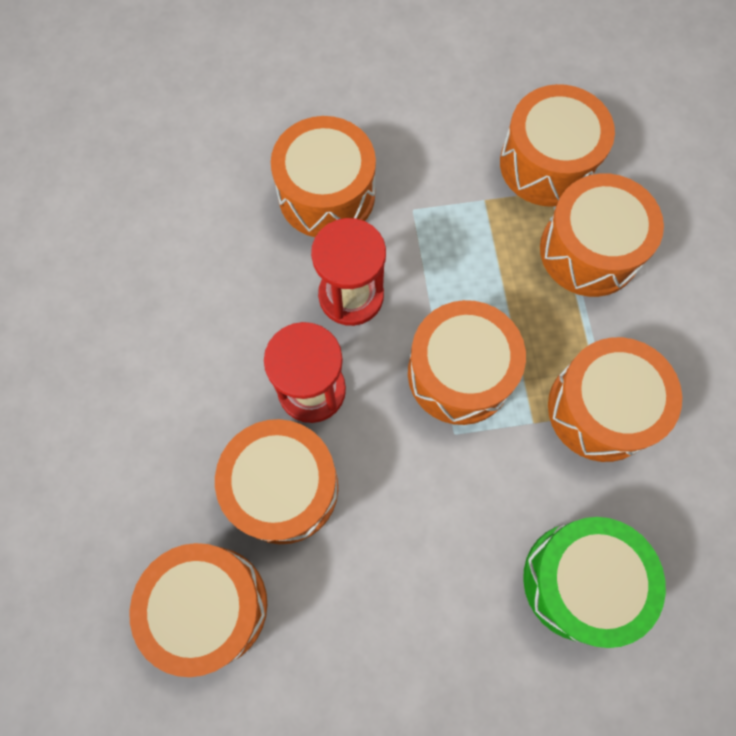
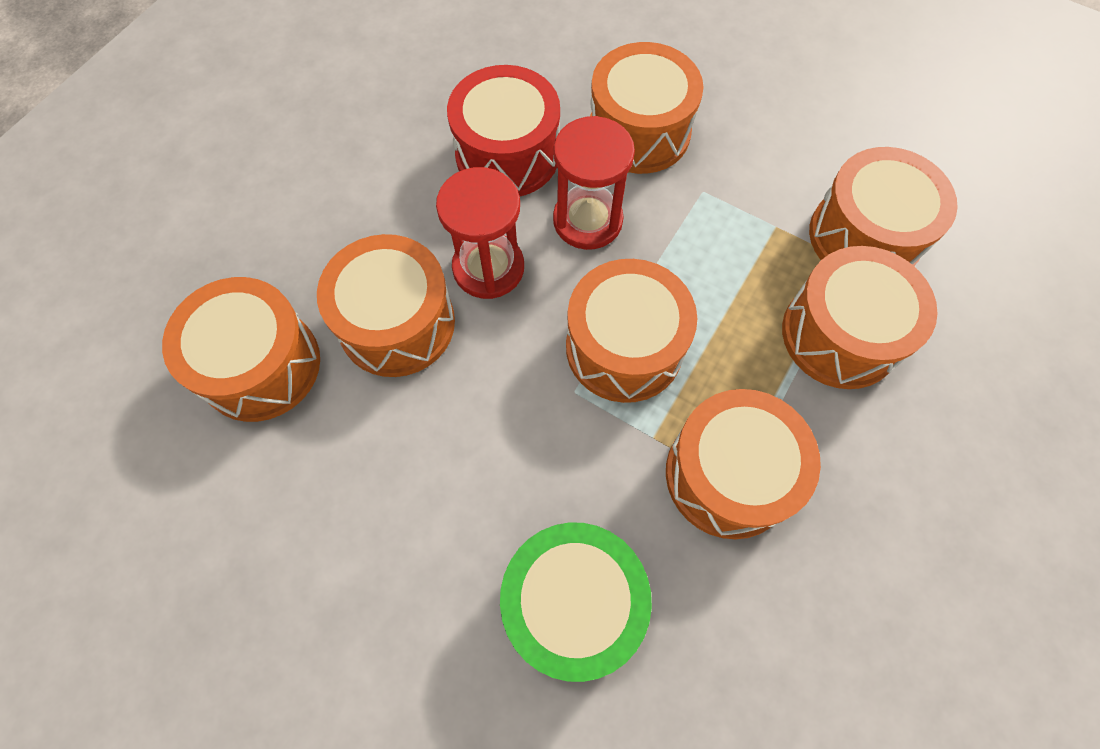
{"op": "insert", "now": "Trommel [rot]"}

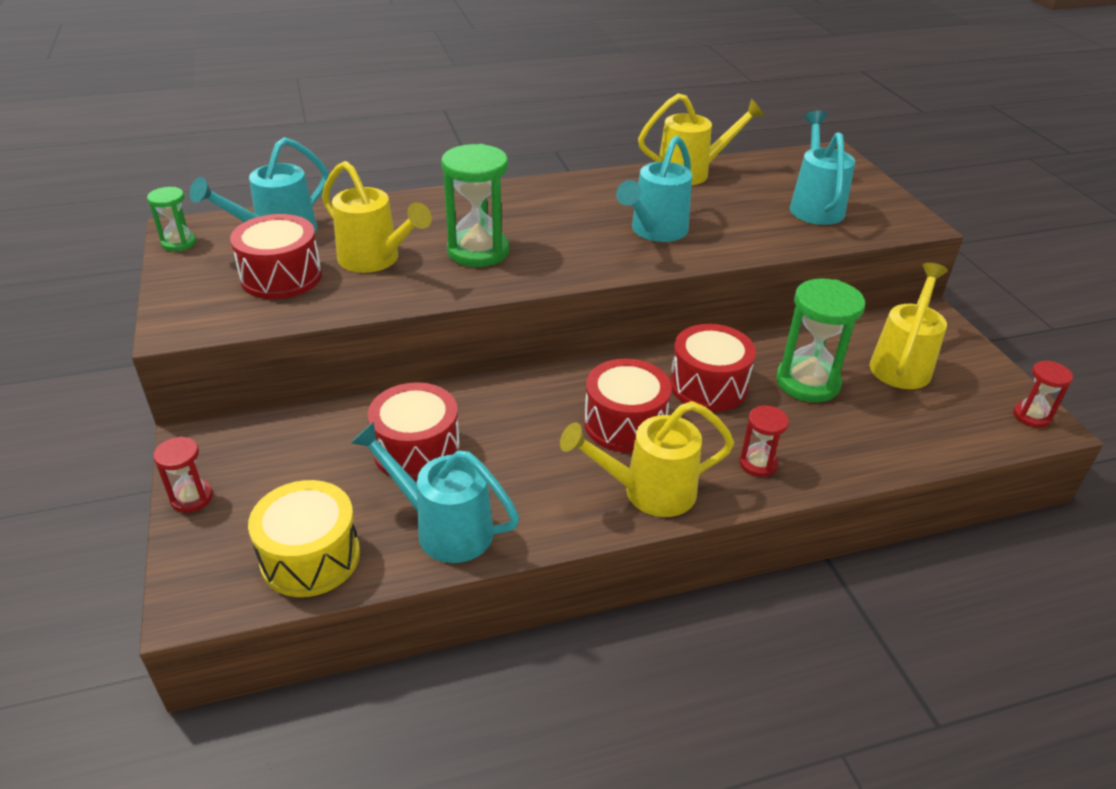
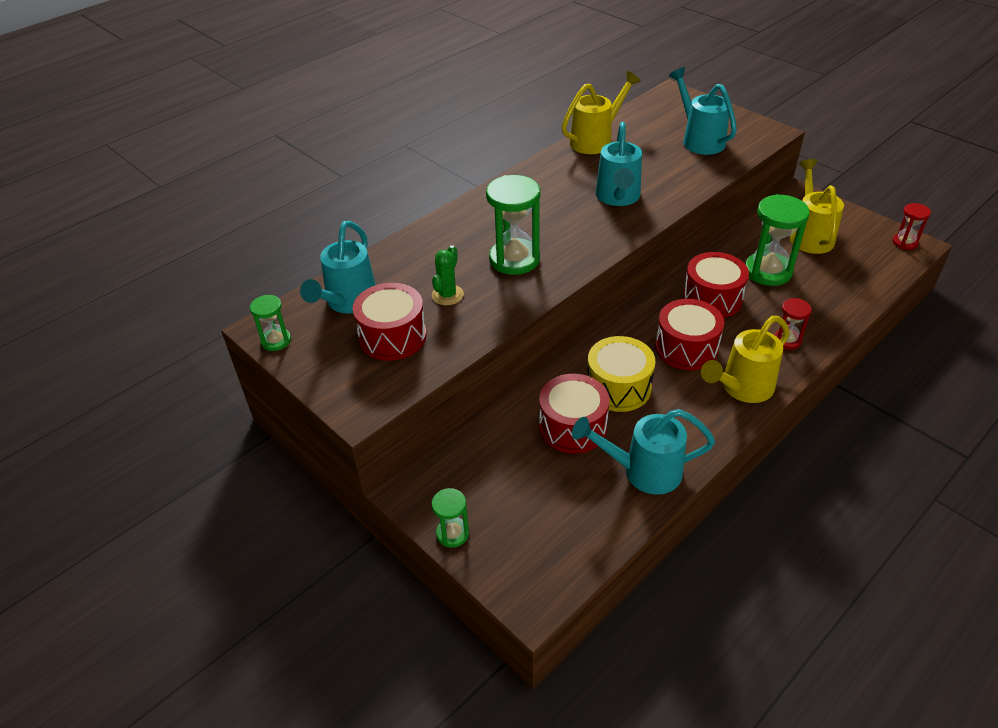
{"op": "recolor", "was": "Sanduhr [rot] (1st from left)", "now": "Sanduhr [grün] (2nd from left)"}
{"op": "replace", "was": "Gießkanne [gelb] (1st from left)", "now": "Kaktus [grün]"}
{"op": "move", "was": "Trommel [gelb]"}

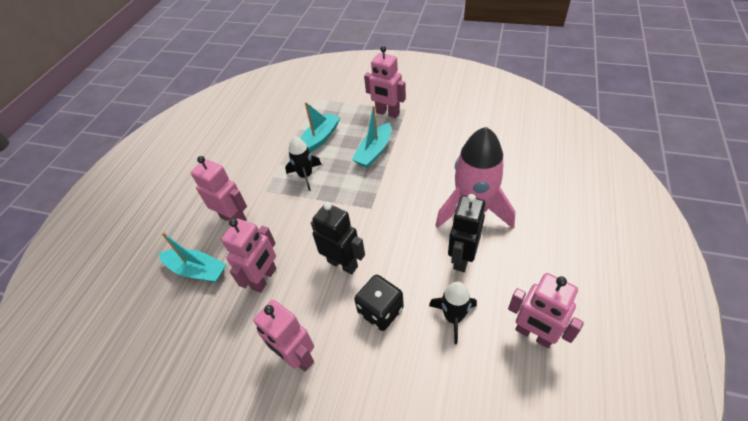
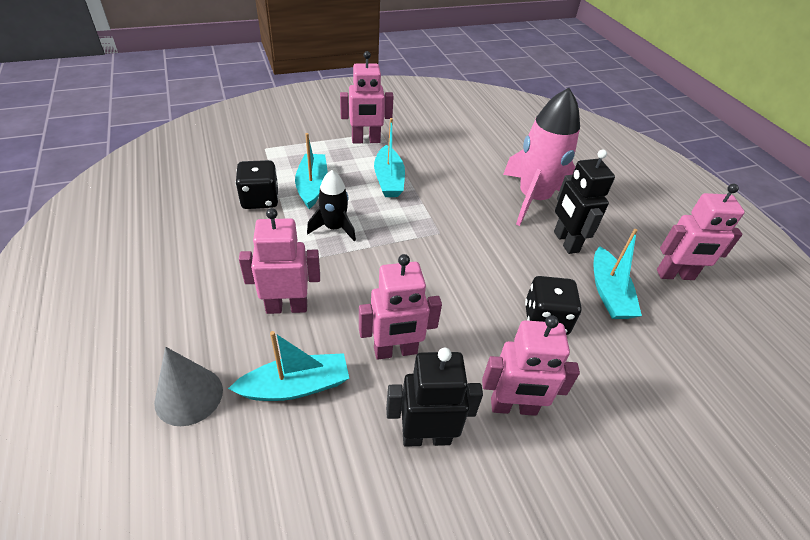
{"op": "insert", "now": "Kegel [grau]"}
{"op": "insert", "now": "Spielwürfel [schwarz] (1st from left)"}
{"op": "rotate", "was": "Roboter [rosa] (2nd from left in the first image)", "clockwise": 90}
{"op": "move", "was": "Roboter [schwarz] (1st from left)"}
{"op": "replace", "was": "Rakete [schwarz] (2nd from left)", "now": "Boot [türkis] (4th from left)"}

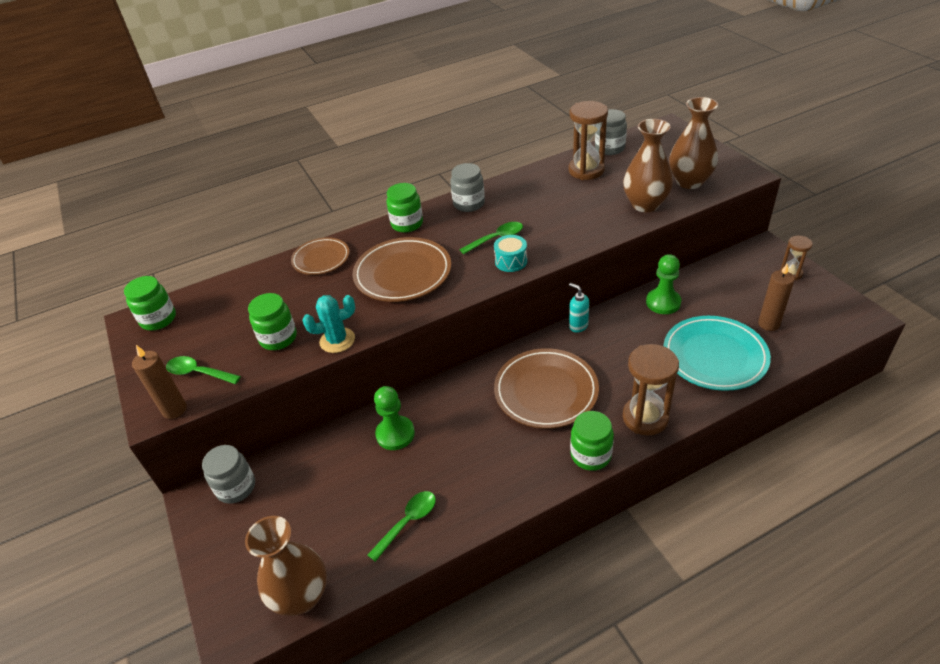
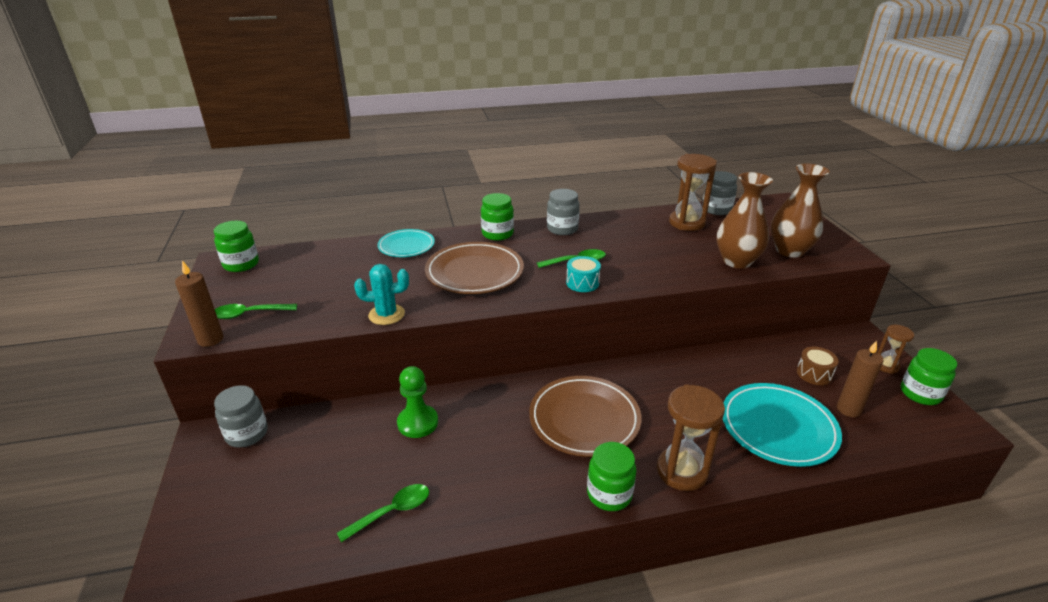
{"op": "rotate", "was": "Löffel [grün] (1st from left)", "clockwise": -45}
{"op": "recolor", "was": "Teller [braun] (1st from left)", "now": "Teller [türkis] (1st from left)"}
{"op": "insert", "now": "Trommel [braun]"}
{"op": "move", "was": "Einmachglas [grün] (2nd from left in the first image)", "now": "Einmachglas [grün] (4th from left)"}
{"op": "delete", "was": "Vase [braun] (1st from left)"}
{"op": "delete", "was": "Seifenspender [türkis]"}
{"op": "delete", "was": "Bauer [grün] (2nd from left)"}

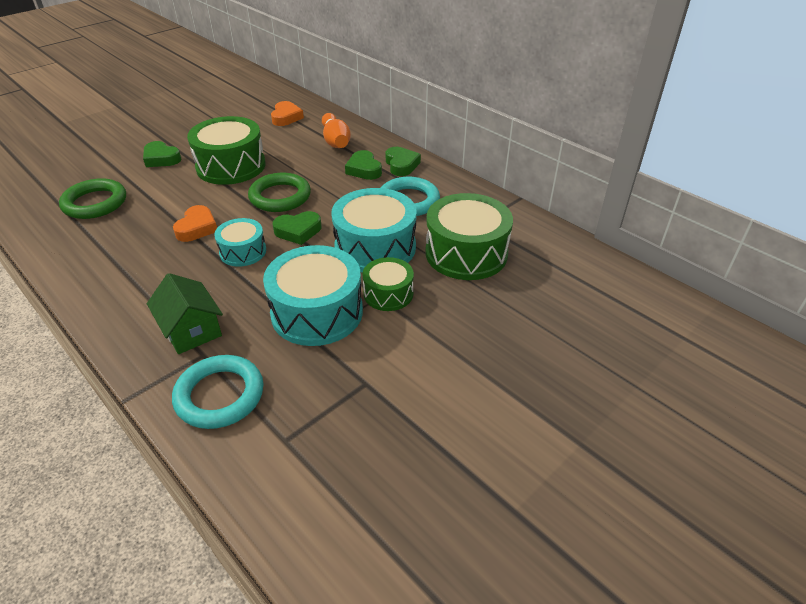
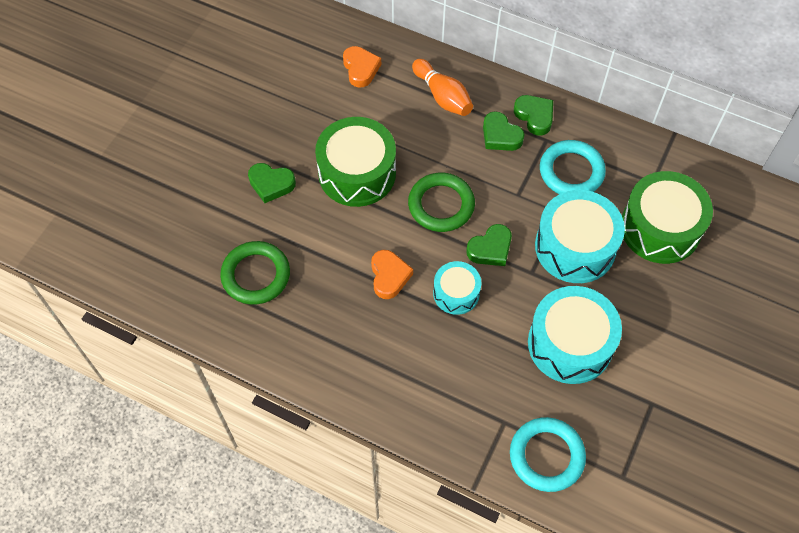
{"op": "delete", "was": "Haus [grün]"}
{"op": "delete", "was": "Trommel [grün] (2nd from left)"}

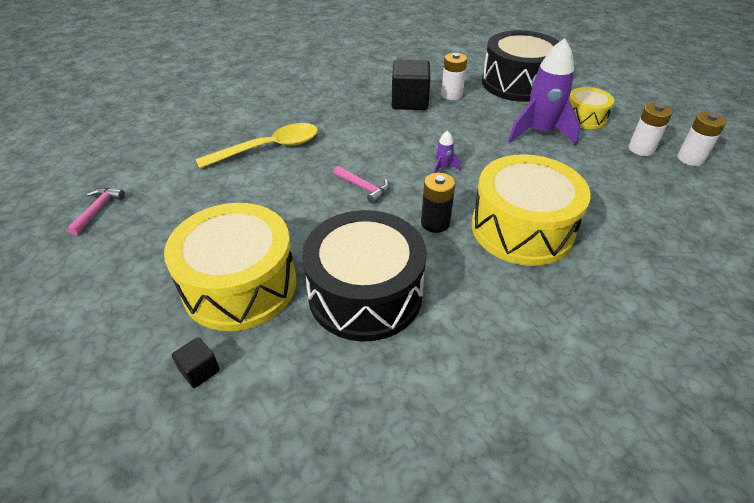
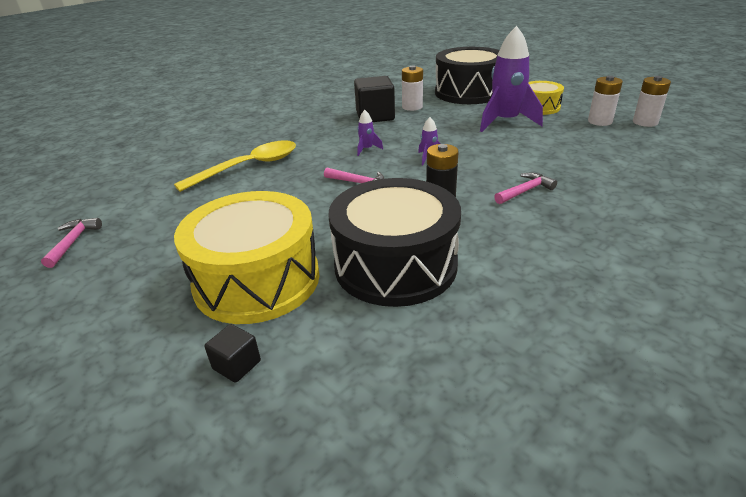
{"op": "insert", "now": "Rakete [lila] (1st from left)"}
{"op": "replace", "was": "Trommel [gelb] (2nd from left)", "now": "Hammer [rosa] (3rd from left)"}

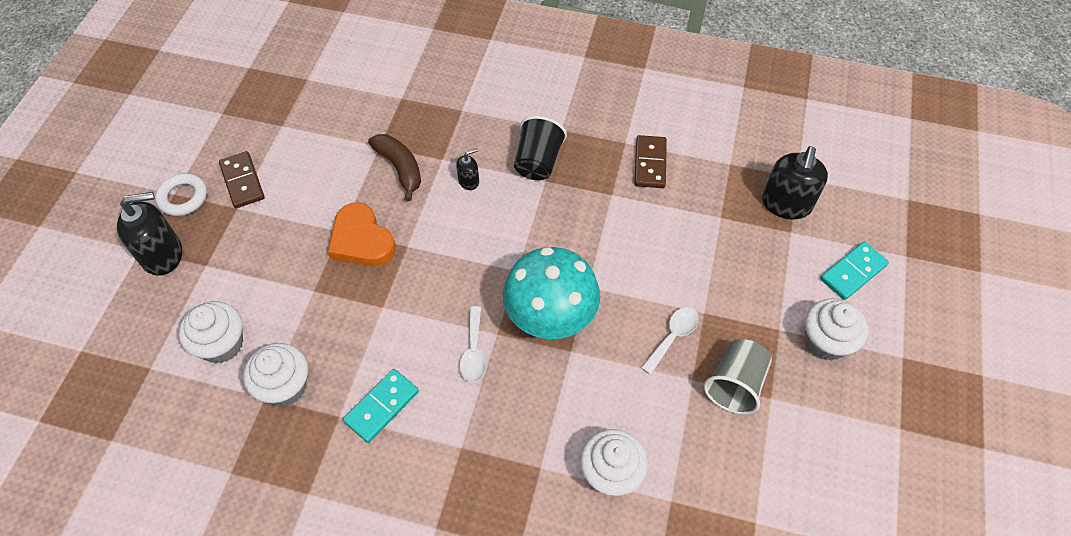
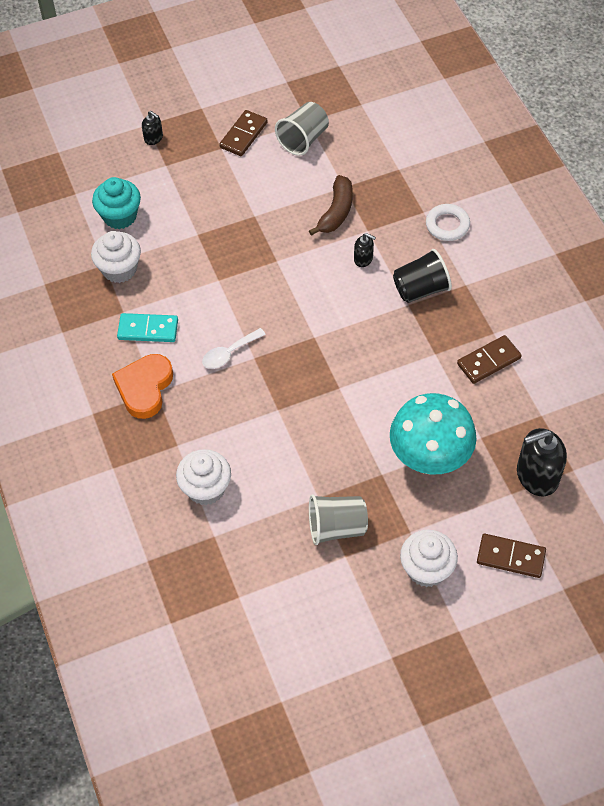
{"op": "recolor", "was": "Muffin [weiß] (1st from left)", "now": "Muffin [türkis]"}
{"op": "move", "was": "Herz [orange]"}
{"op": "resize", "was": "Seifenspender [schwarz] (1st from left)", "ratio": 0.5}
{"op": "insert", "now": "Becher [grau] (1st from left)"}
{"op": "move", "was": "Pilz [türkis]"}
{"op": "move", "was": "Ring [weiß]"}
{"op": "recolor", "was": "Dominostein [türkis] (2nd from left)", "now": "Dominostein [braun] (3rd from left)"}
{"op": "delete", "was": "Löffel [weiß] (2nd from left)"}

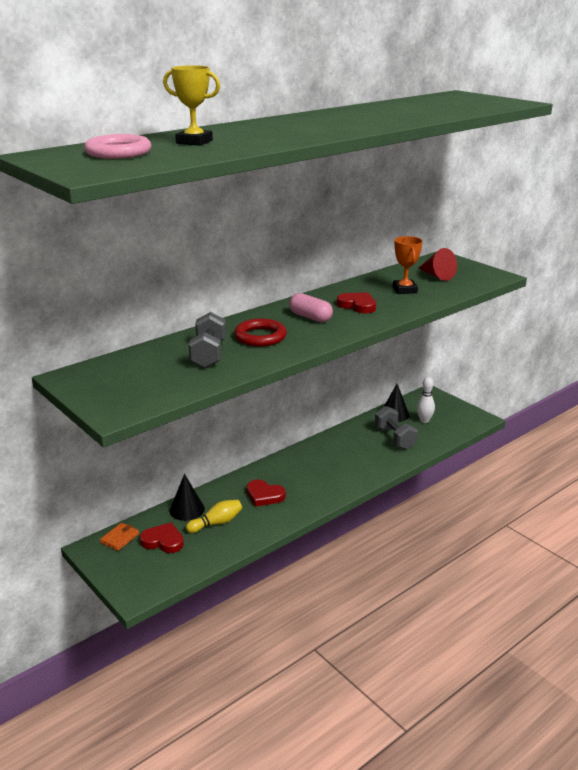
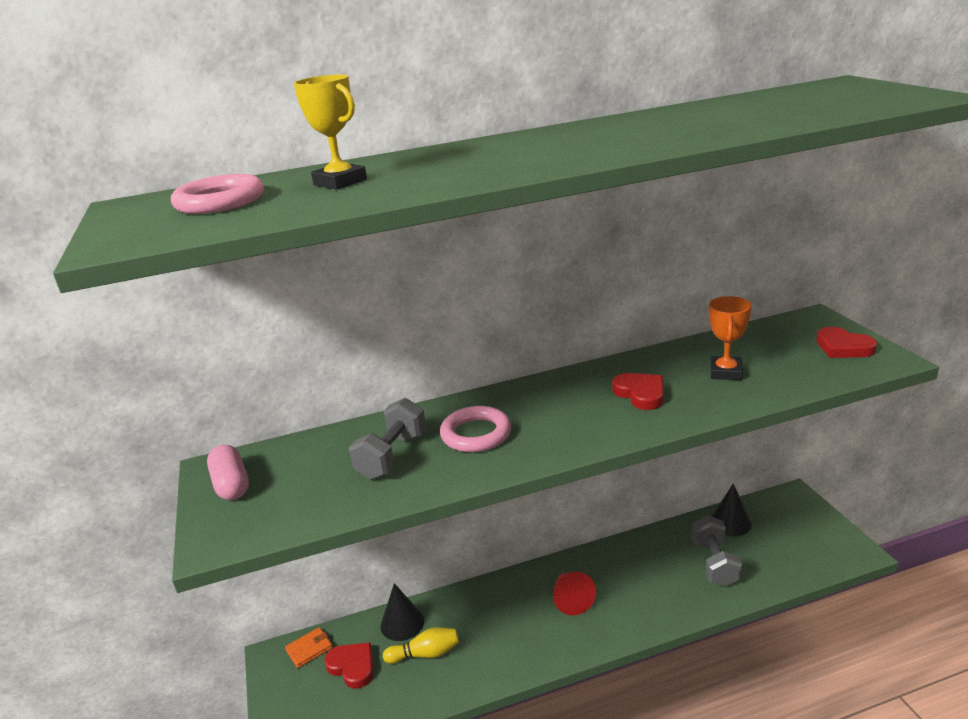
{"op": "move", "was": "Kapsel [rosa]"}
{"op": "recolor", "was": "Ring [rot]", "now": "Ring [rosa] (2nd from left)"}
{"op": "move", "was": "Kegel [rot]"}
{"op": "move", "was": "Herz [rot] (2nd from left in the first image)", "now": "Herz [rot] (3rd from left)"}
{"op": "delete", "was": "Bowlingkegel [weiß]"}

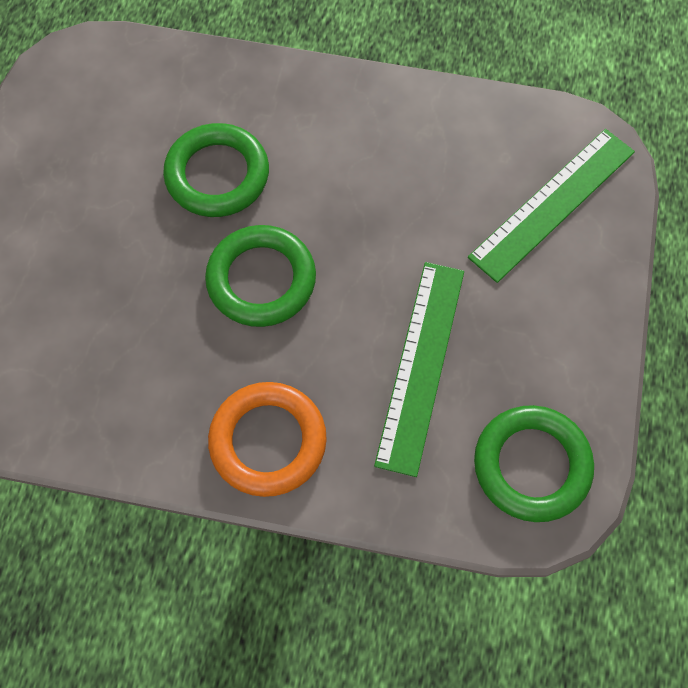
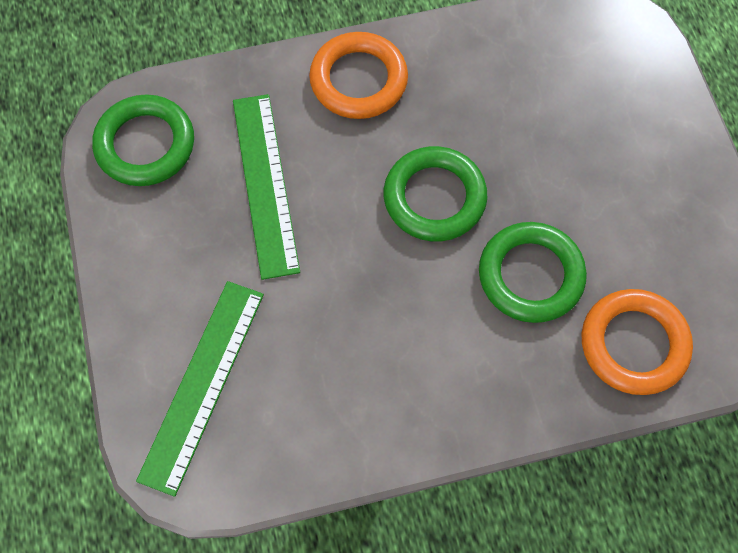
{"op": "insert", "now": "Ring [orange] (2nd from left)"}

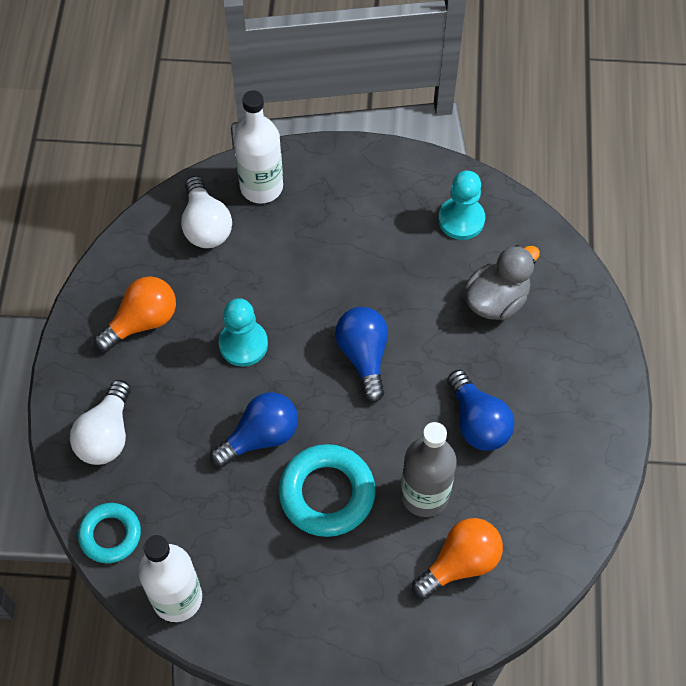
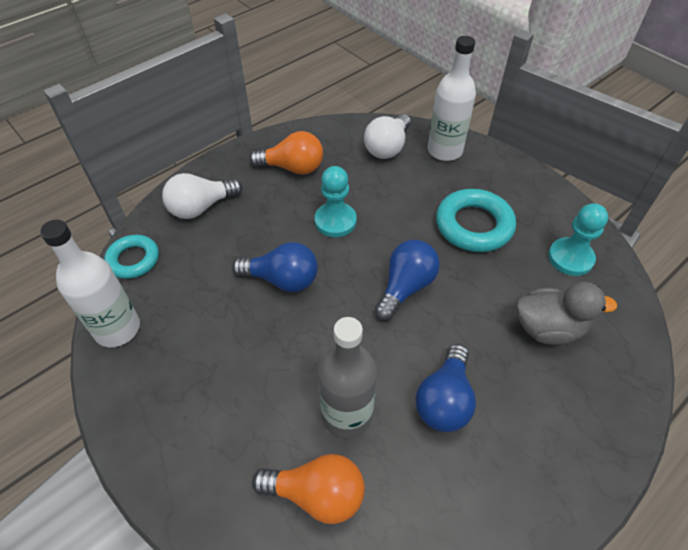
{"op": "move", "was": "Ring [türkis] (2nd from left)"}

